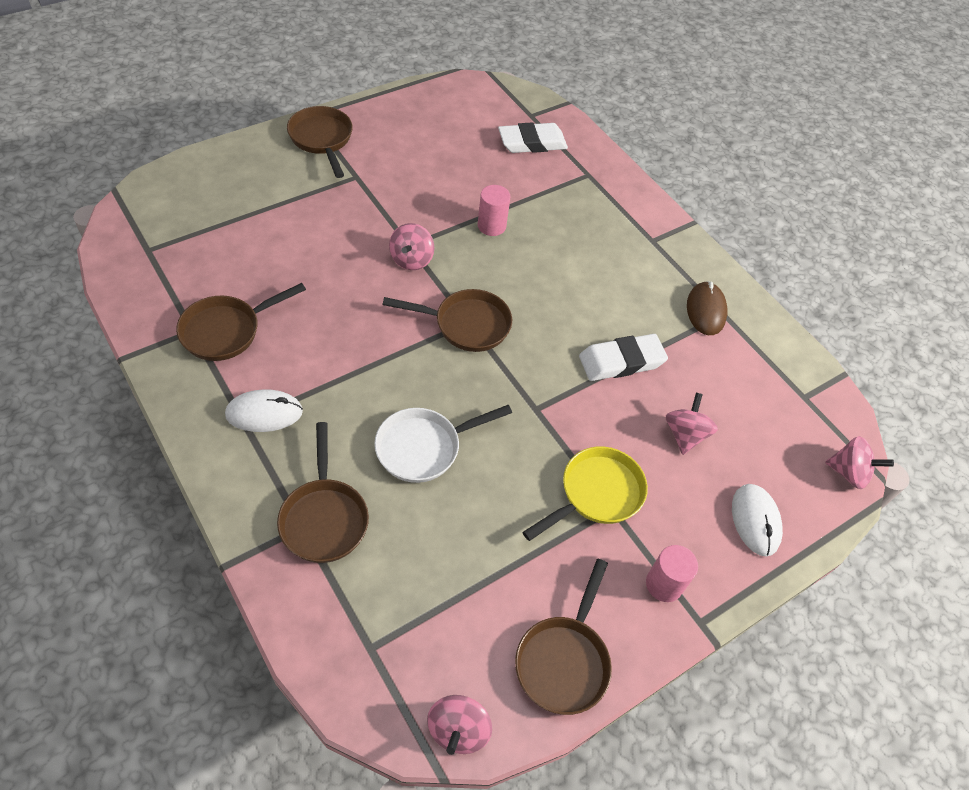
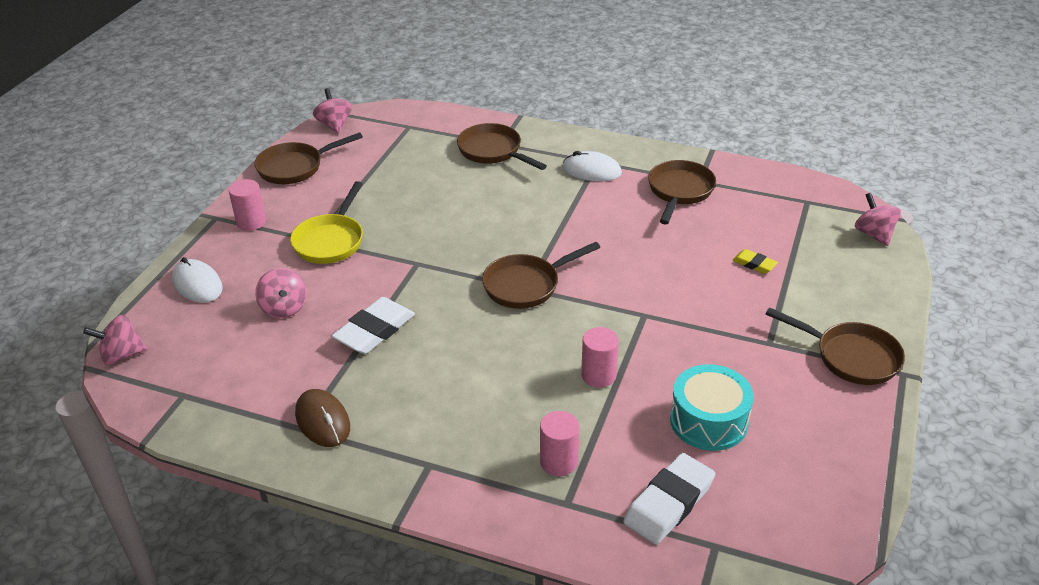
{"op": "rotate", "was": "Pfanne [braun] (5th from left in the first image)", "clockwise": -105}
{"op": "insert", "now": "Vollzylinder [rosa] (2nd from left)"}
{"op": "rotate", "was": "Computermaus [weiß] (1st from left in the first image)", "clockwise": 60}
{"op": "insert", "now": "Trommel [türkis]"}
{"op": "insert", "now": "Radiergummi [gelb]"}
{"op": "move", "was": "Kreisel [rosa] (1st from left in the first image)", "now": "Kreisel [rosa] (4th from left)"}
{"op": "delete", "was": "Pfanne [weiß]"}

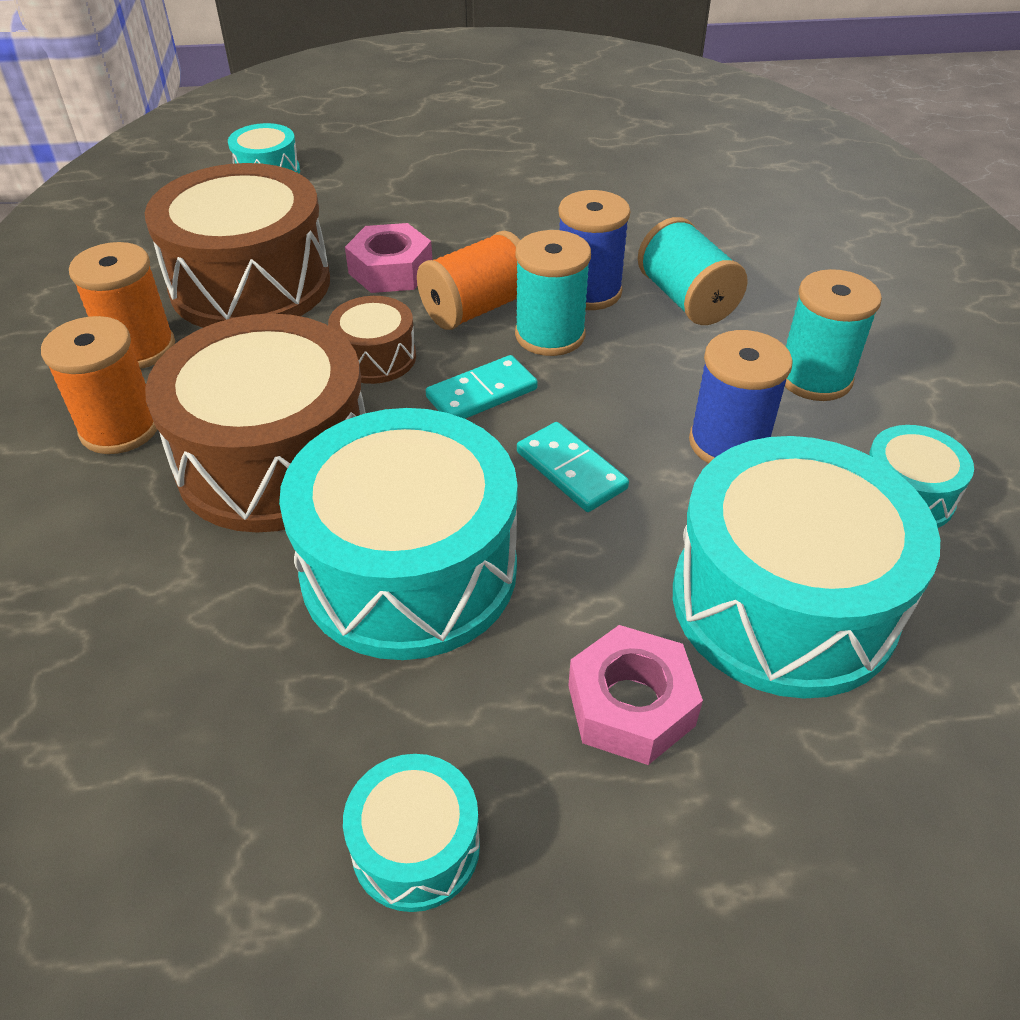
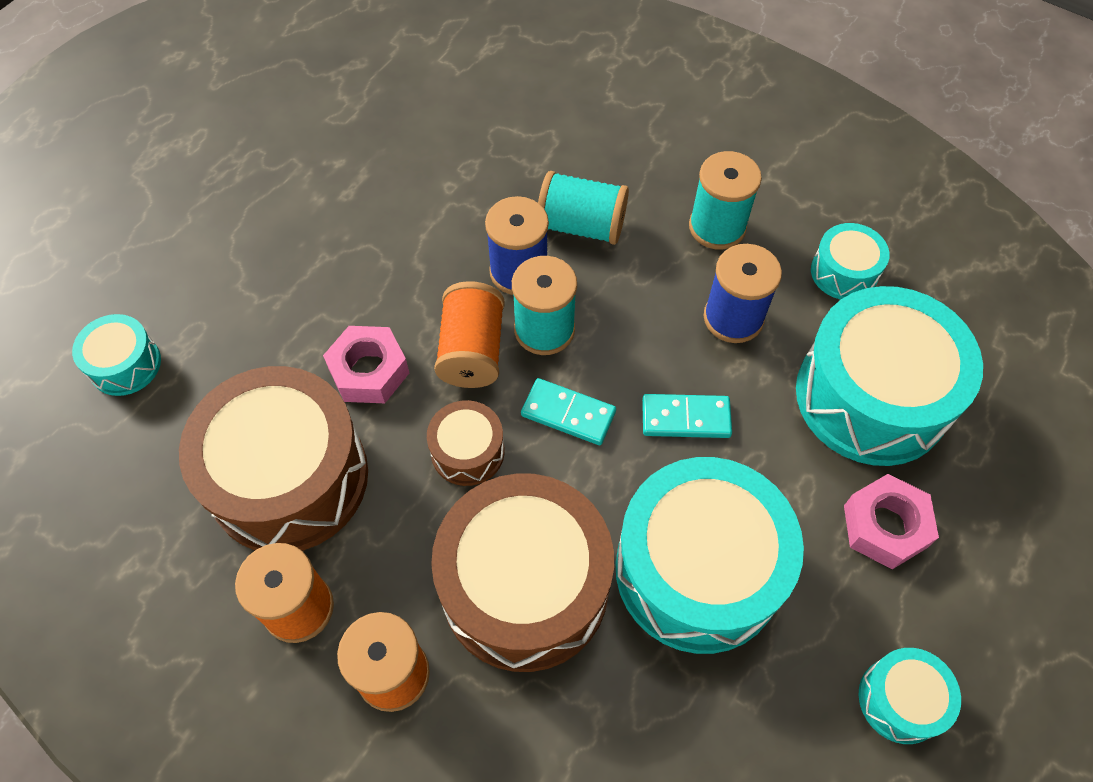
{"op": "rotate", "was": "Dominostein [türkis] (1st from left)", "clockwise": -75}

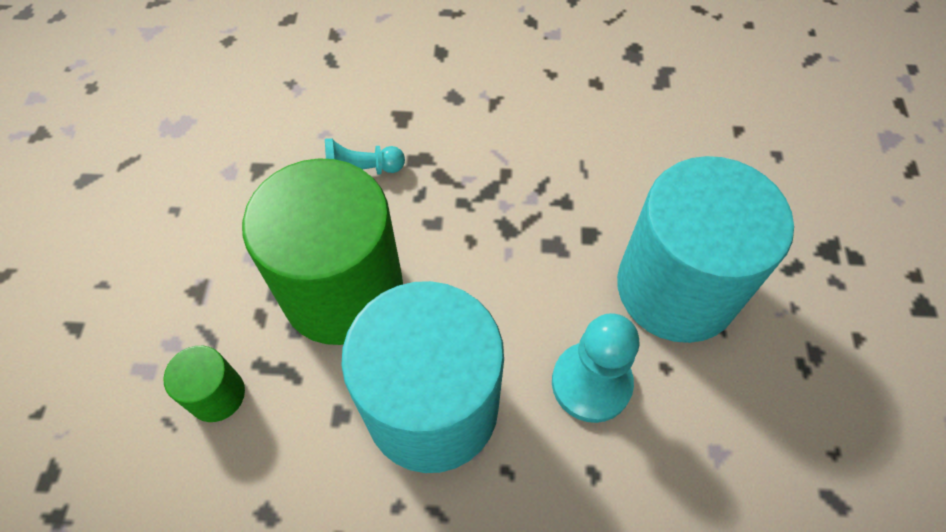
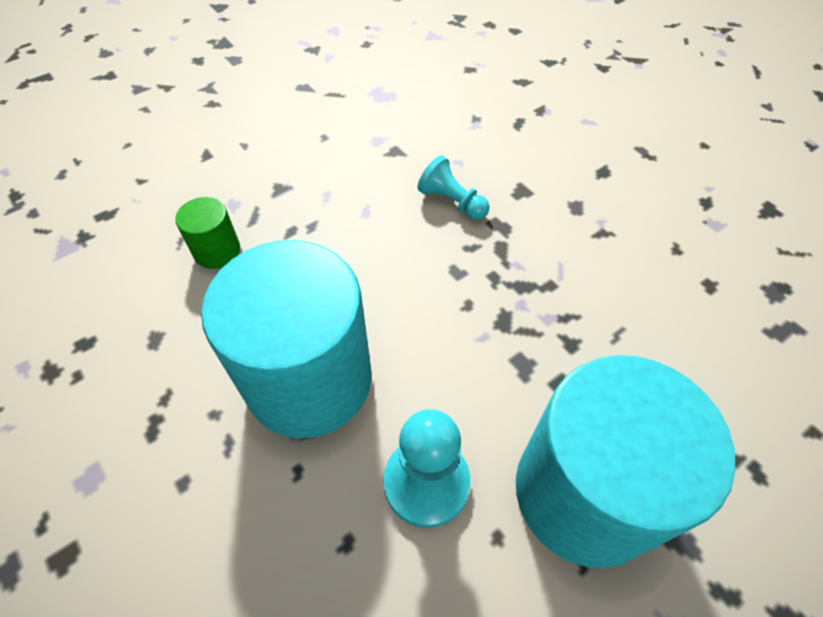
{"op": "delete", "was": "Vollzylinder [grün] (2nd from left)"}

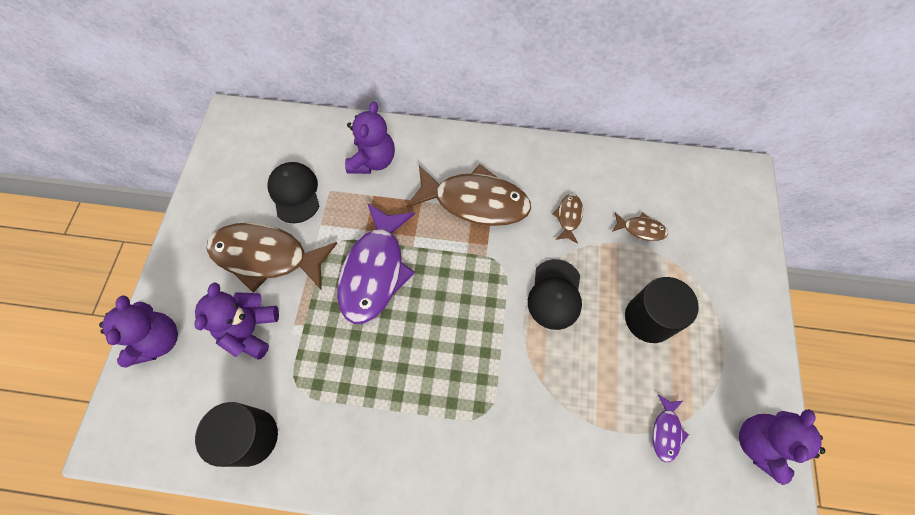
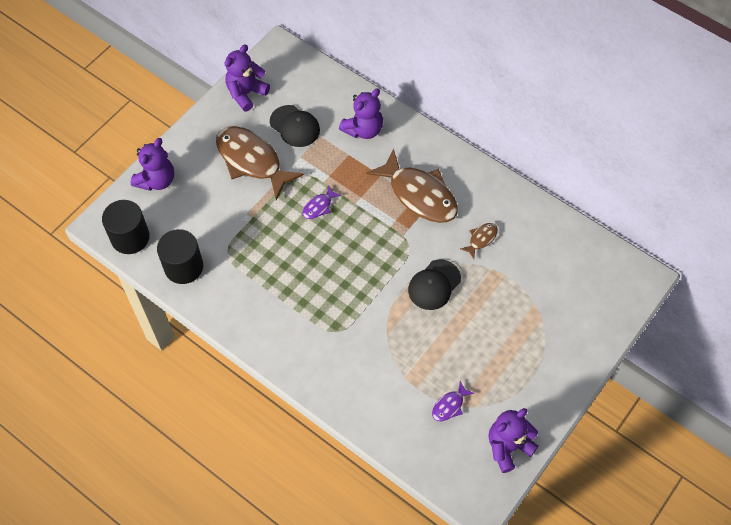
{"op": "move", "was": "Vollzylinder [schwarz] (2nd from left in the first image)", "now": "Vollzylinder [schwarz] (1st from left)"}
{"op": "move", "was": "Teddybär [lila] (2nd from left)"}
{"op": "rotate", "was": "Kappe [schwarz] (1st from left)", "clockwise": 120}
{"op": "resize", "was": "Fisch [lila] (1st from left)", "ratio": 0.44}
{"op": "delete", "was": "Fisch [braun] (4th from left)"}

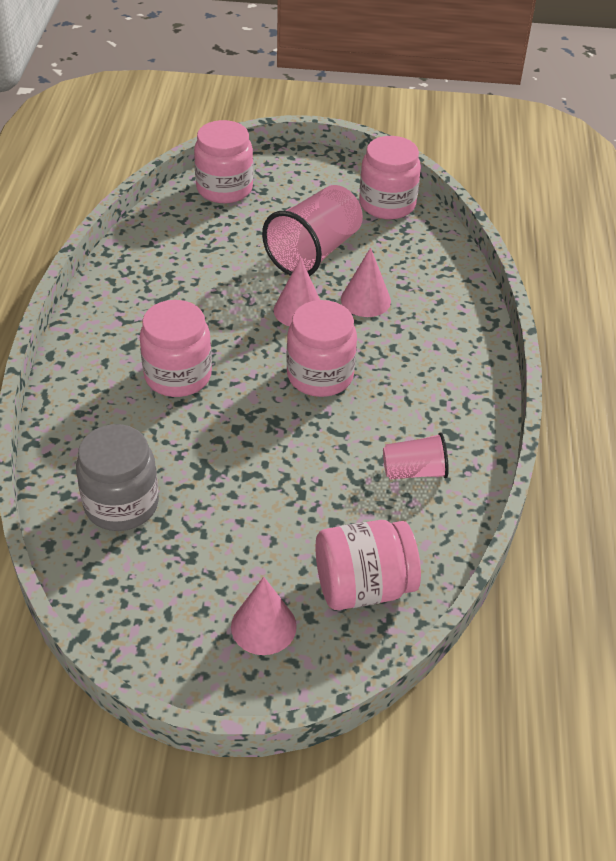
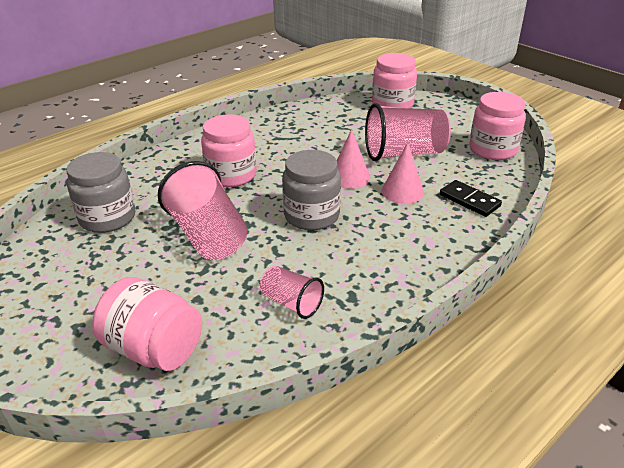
{"op": "insert", "now": "Becher [rosa] (1st from left)"}
{"op": "recolor", "was": "Einmachglas [rosa] (3rd from left)", "now": "Einmachglas [grau] (2nd from left)"}
{"op": "insert", "now": "Dominostein [schwarz]"}
{"op": "delete", "was": "Kegel [rosa] (1st from left)"}

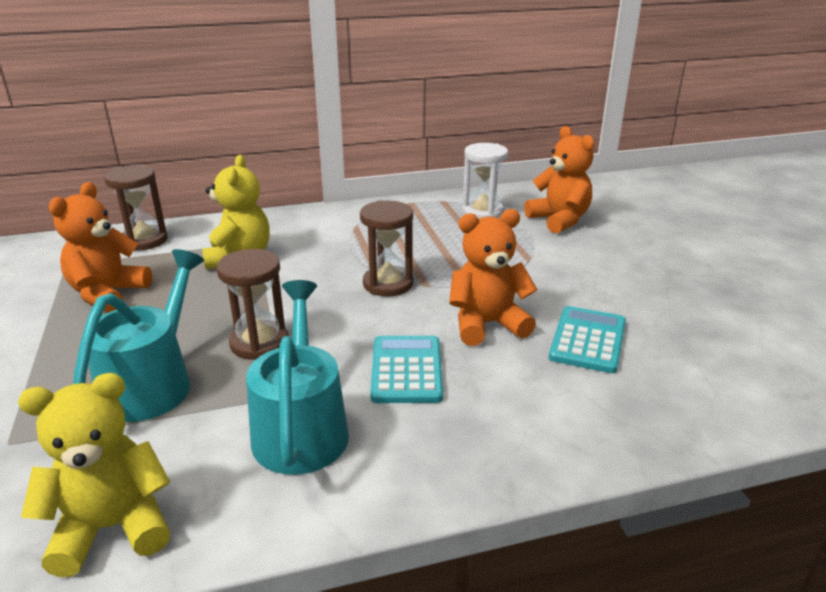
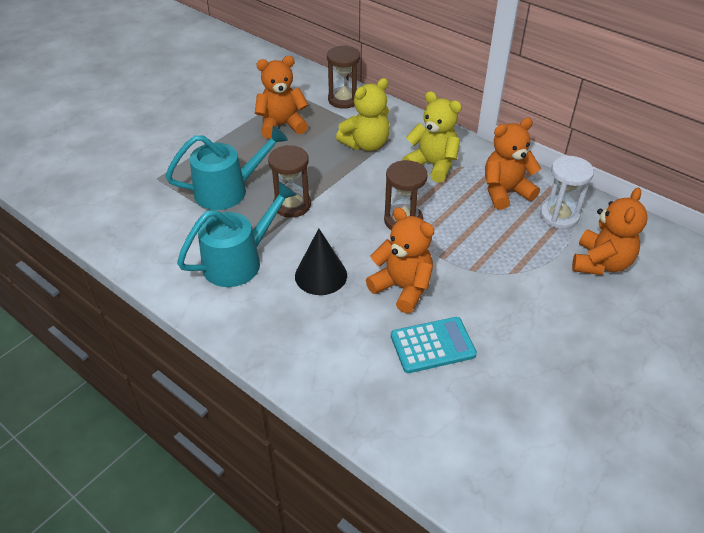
{"op": "replace", "was": "Taschenrechner [türkis] (1st from left)", "now": "Kegel [schwarz]"}
{"op": "move", "was": "Teddybär [gelb] (1st from left in the first image)", "now": "Teddybär [gelb] (2nd from left)"}
{"op": "insert", "now": "Teddybär [orange] (3rd from left)"}

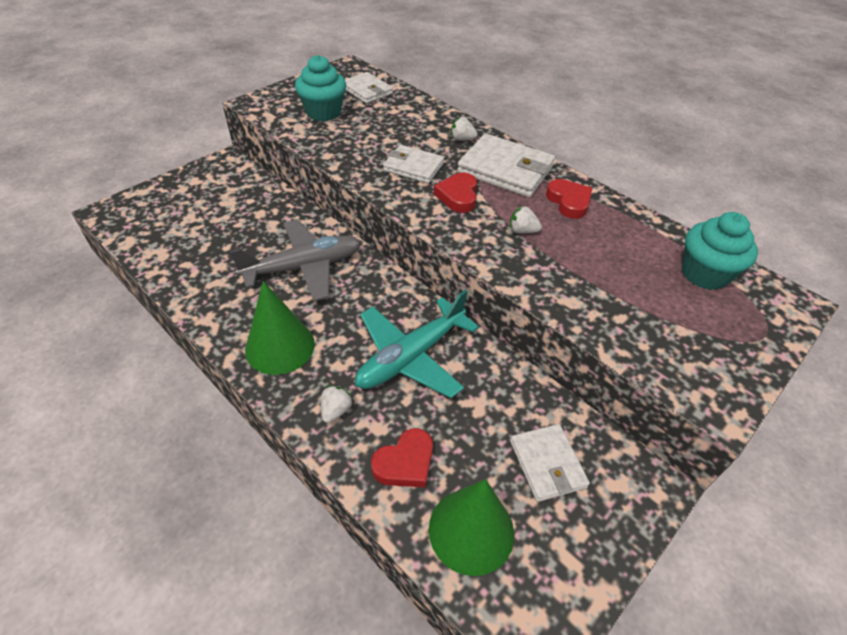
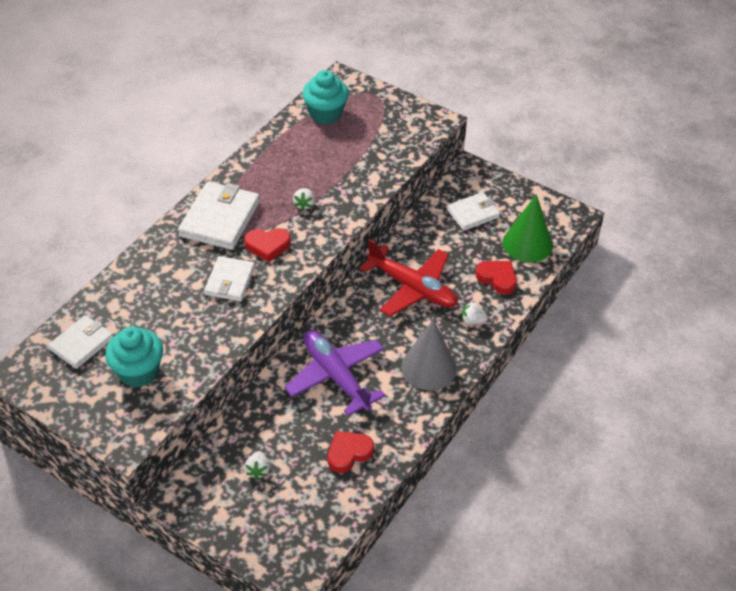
{"op": "move", "was": "Erdbeere [weiß] (2nd from left in the first image)", "now": "Erdbeere [weiß] (1st from left)"}
{"op": "recolor", "was": "Flugzeug [grau]", "now": "Flugzeug [lila]"}
{"op": "move", "was": "Herz [rot] (3rd from left in the first image)", "now": "Herz [rot] (2nd from left)"}
{"op": "recolor", "was": "Flugzeug [türkis]", "now": "Flugzeug [rot]"}
{"op": "recolor", "was": "Kegel [grün] (1st from left)", "now": "Kegel [grau]"}

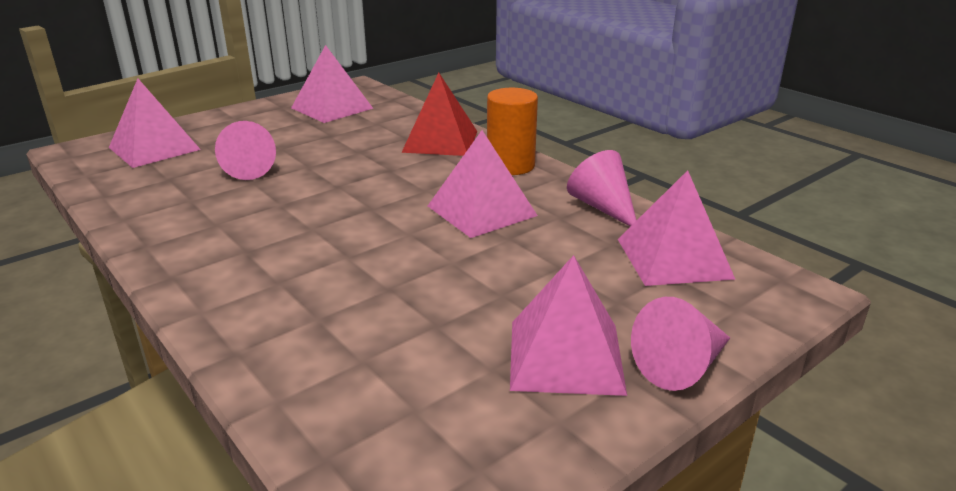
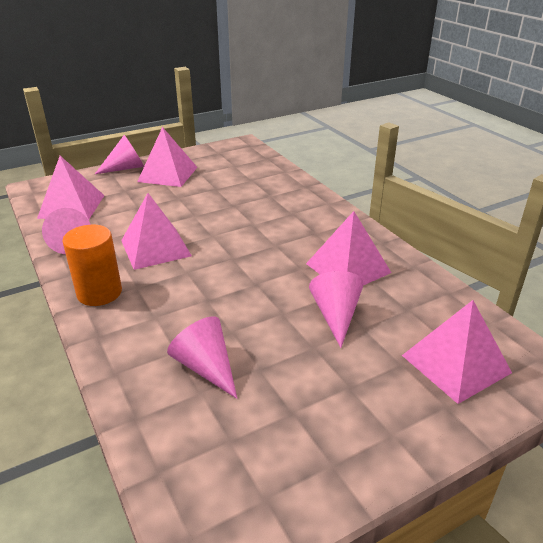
{"op": "insert", "now": "Kegel [rosa] (3rd from left)"}
{"op": "move", "was": "Pyramide [rosa] (2nd from left in the first image)", "now": "Pyramide [rosa] (4th from left)"}
{"op": "delete", "was": "Pyramide [rot]"}

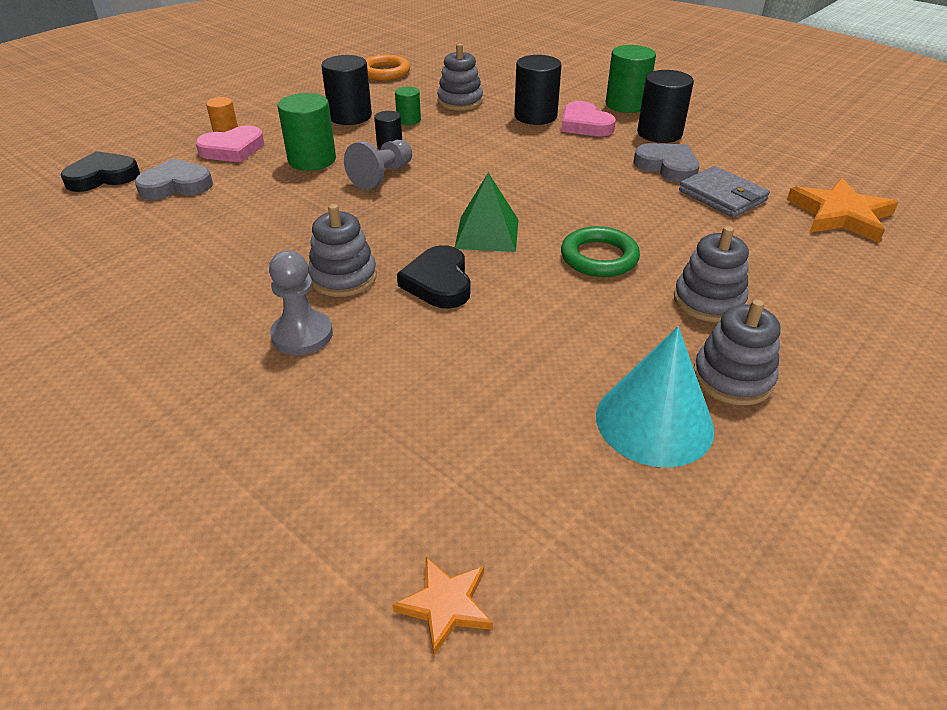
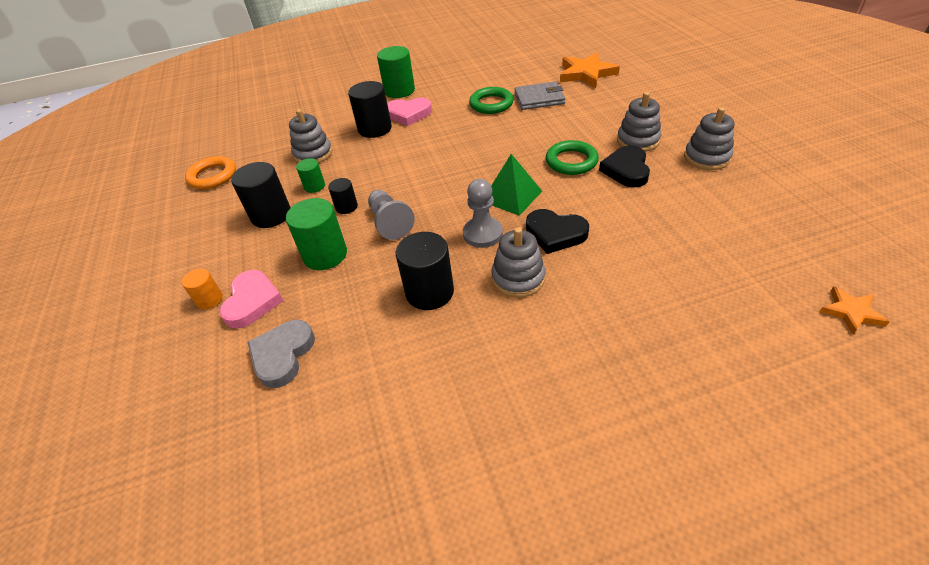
{"op": "move", "was": "Vollzylinder [schwarz] (4th from left)"}
{"op": "move", "was": "Bauer [grau] (1st from left in the first image)", "now": "Bauer [grau] (2nd from left)"}
{"op": "replace", "was": "Herz [grau] (2nd from left)", "now": "Ring [grün] (1st from left)"}
{"op": "move", "was": "Herz [schwarz] (1st from left in the first image)", "now": "Herz [schwarz] (2nd from left)"}
{"op": "delete", "was": "Kegel [türkis]"}

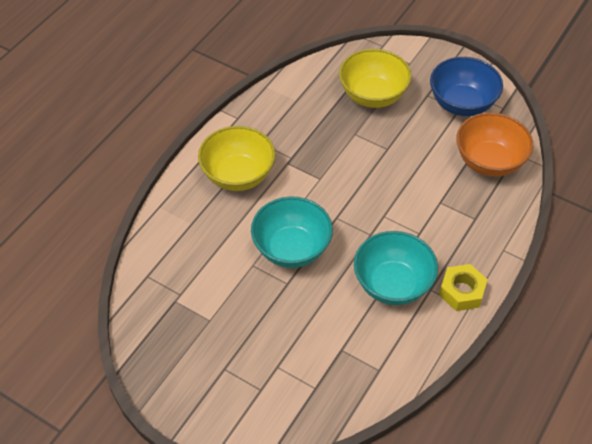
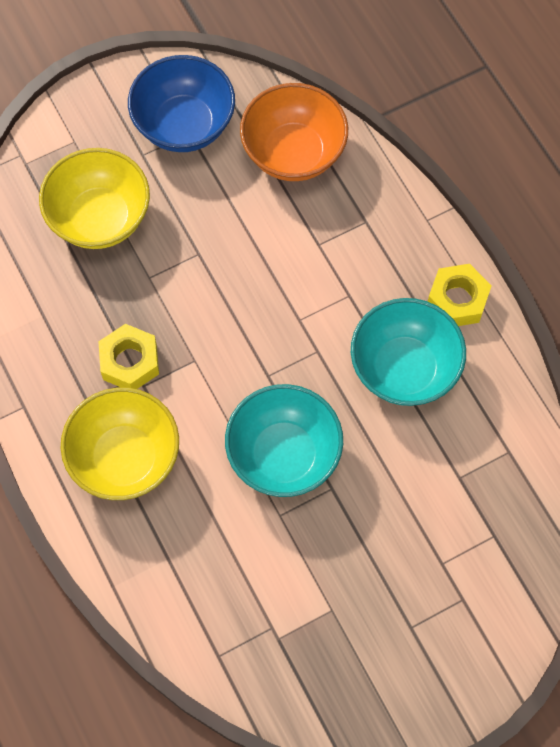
{"op": "insert", "now": "Sechskantmutter [gelb] (1st from left)"}

